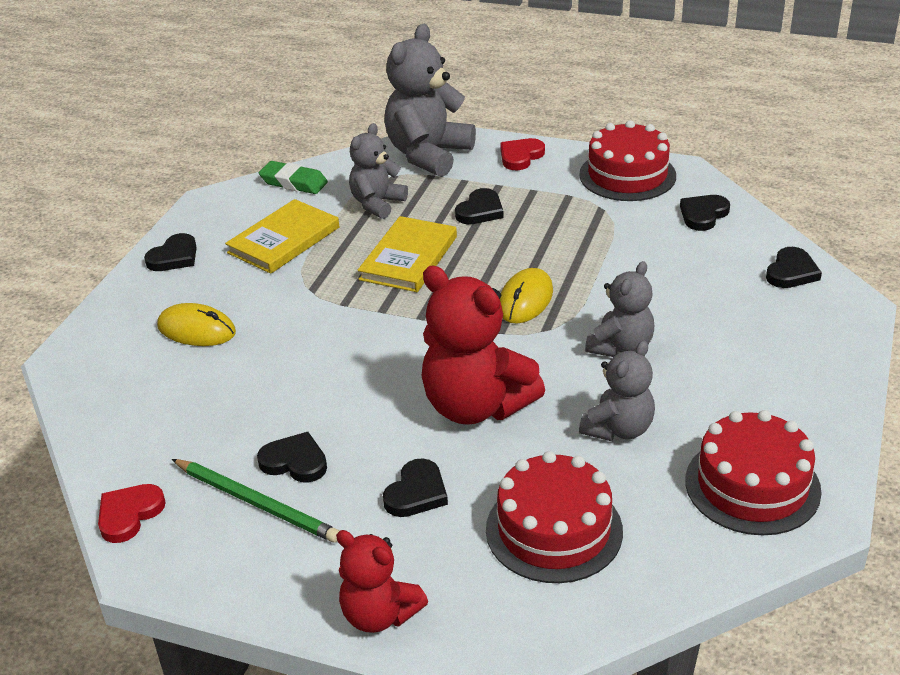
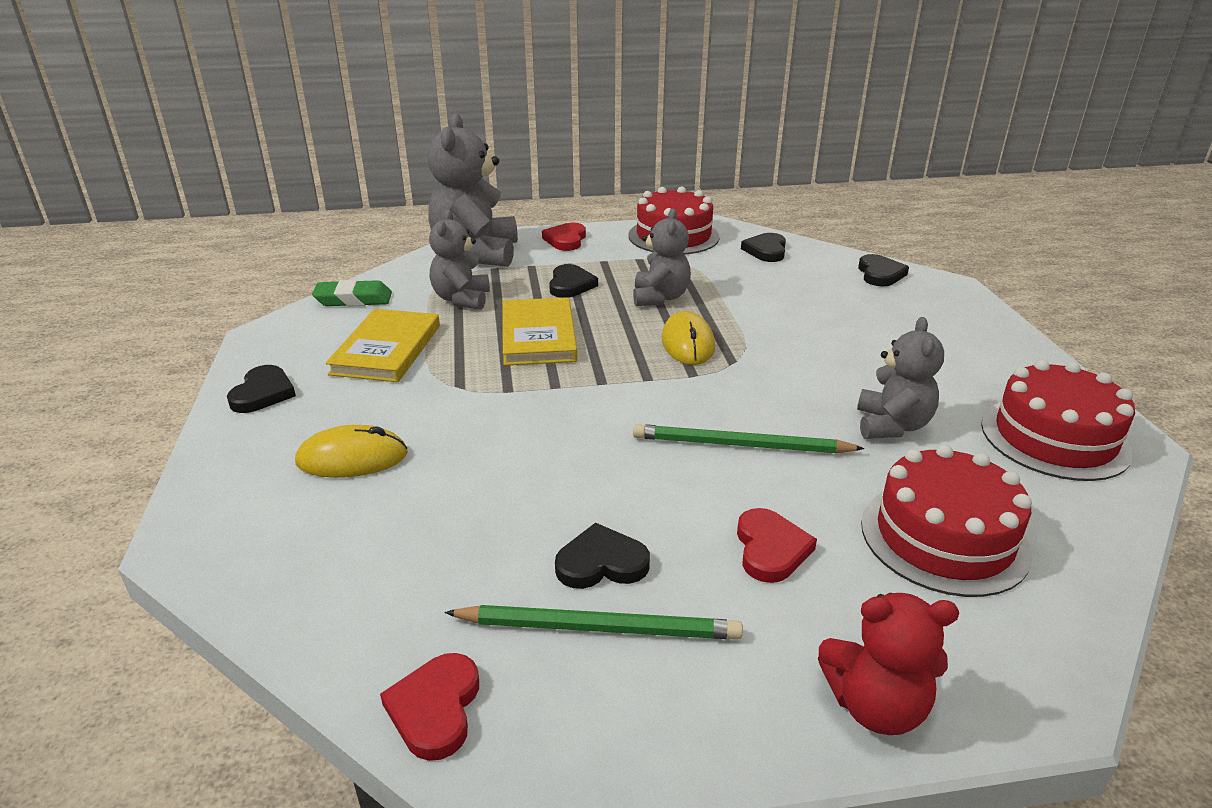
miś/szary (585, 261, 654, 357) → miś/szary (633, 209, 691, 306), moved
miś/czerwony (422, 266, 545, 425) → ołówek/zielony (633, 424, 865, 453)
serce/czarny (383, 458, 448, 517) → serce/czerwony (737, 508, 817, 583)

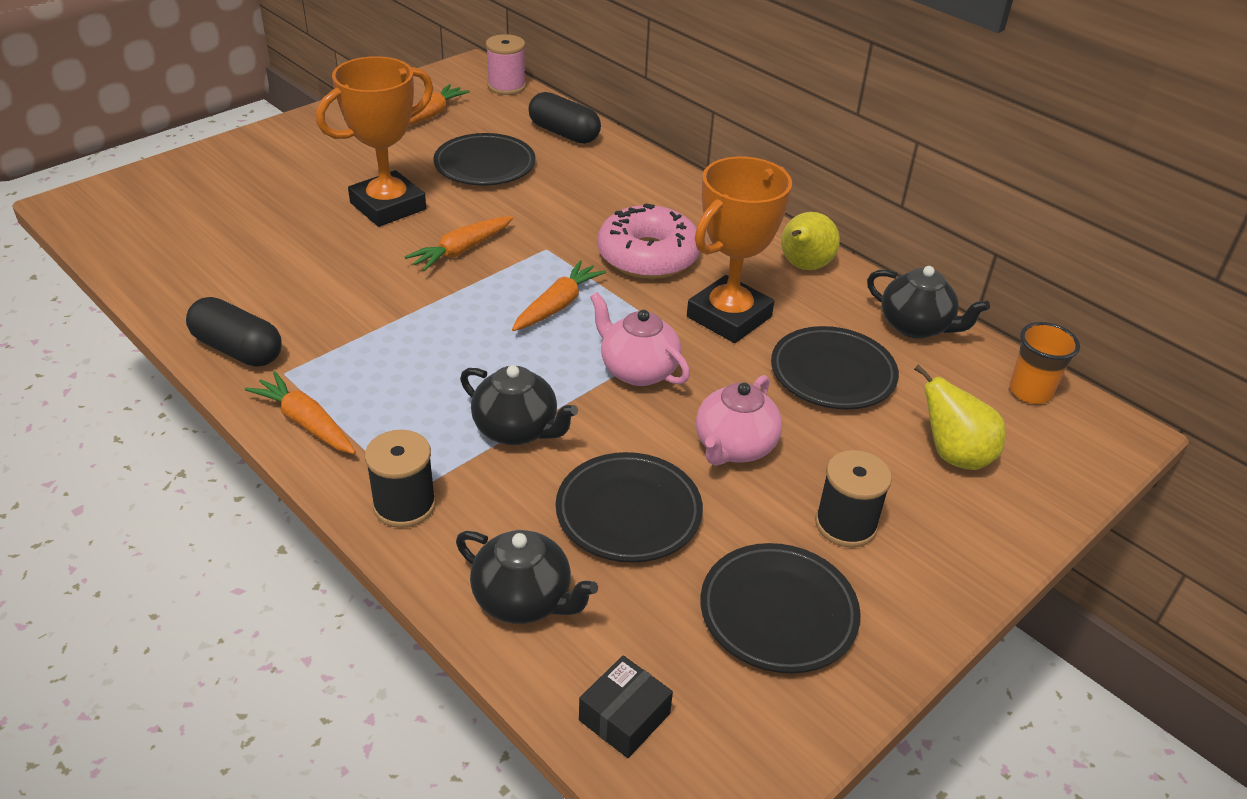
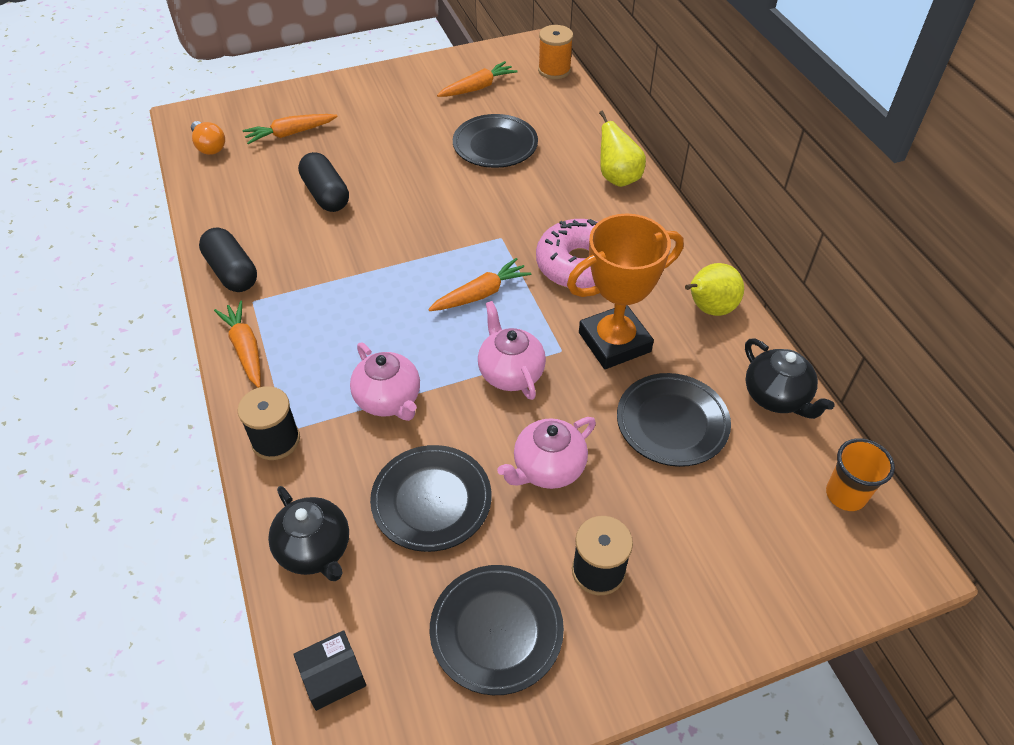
puchar/pomarańczowy (316, 56, 433, 227) → -
- → żarówka/pomarańczowy (191, 121, 225, 155)
marchewka/pomarańczowy (404, 216, 513, 272) → marchewka/pomarańczowy (242, 114, 338, 144), moved
kapsułka/czarny (528, 92, 601, 144) → kapsułka/czarny (298, 152, 349, 212), moved
gruszka/żółty (914, 364, 1006, 470) → gruszka/żółty (599, 111, 646, 187), moved
imbryk/czarny (460, 365, 578, 445) → imbryk/różowy (350, 343, 420, 421)
szpulka/różowy (486, 34, 526, 95) → szpulka/pomarańczowy (538, 25, 573, 79)

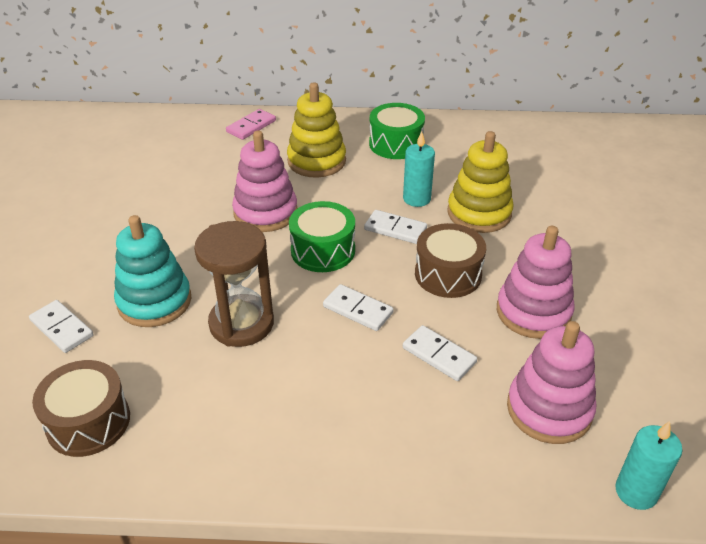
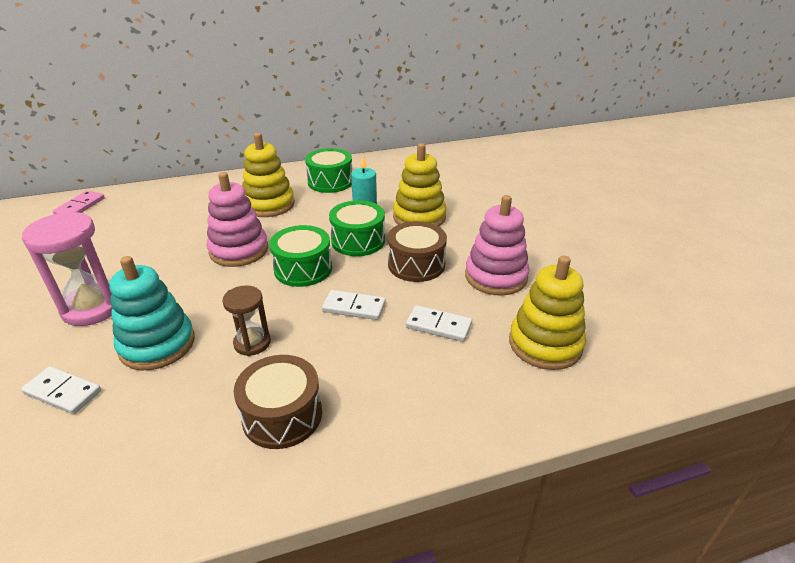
świeca/turkusowy (615, 421, 683, 510) → -
- → klepsydra/różowy (22, 212, 112, 326)
bęben/brązowy (32, 360, 130, 457) → bęben/brązowy (234, 355, 322, 449), moved
kostka domina/różowy (226, 109, 276, 140) → kostka domina/różowy (53, 191, 105, 214), moved
kostka domina/biały (364, 210, 427, 244) → bęben/zielony (329, 200, 385, 256)
zabawka nakładanka/różowy (507, 321, 596, 444) → zabawka nakładanka/żółty (509, 256, 586, 370)
klepsydra/brązowy (194, 221, 274, 347) → klepsydra/brązowy (222, 285, 271, 356), x0.59

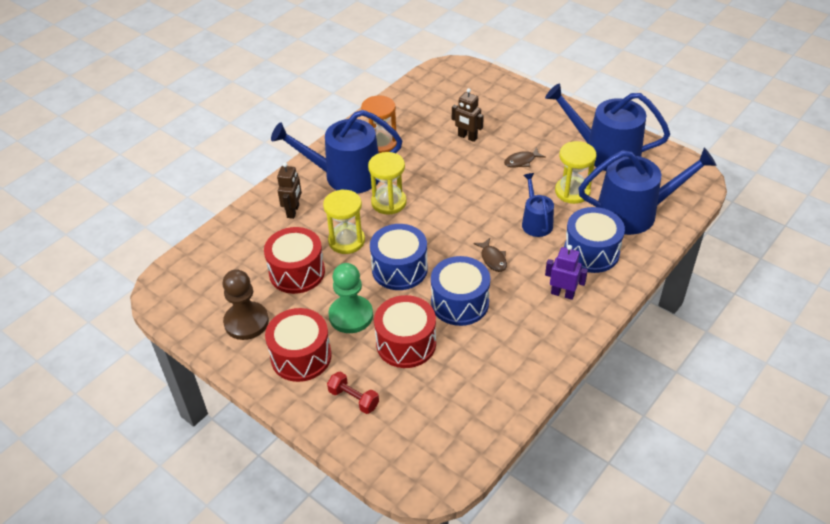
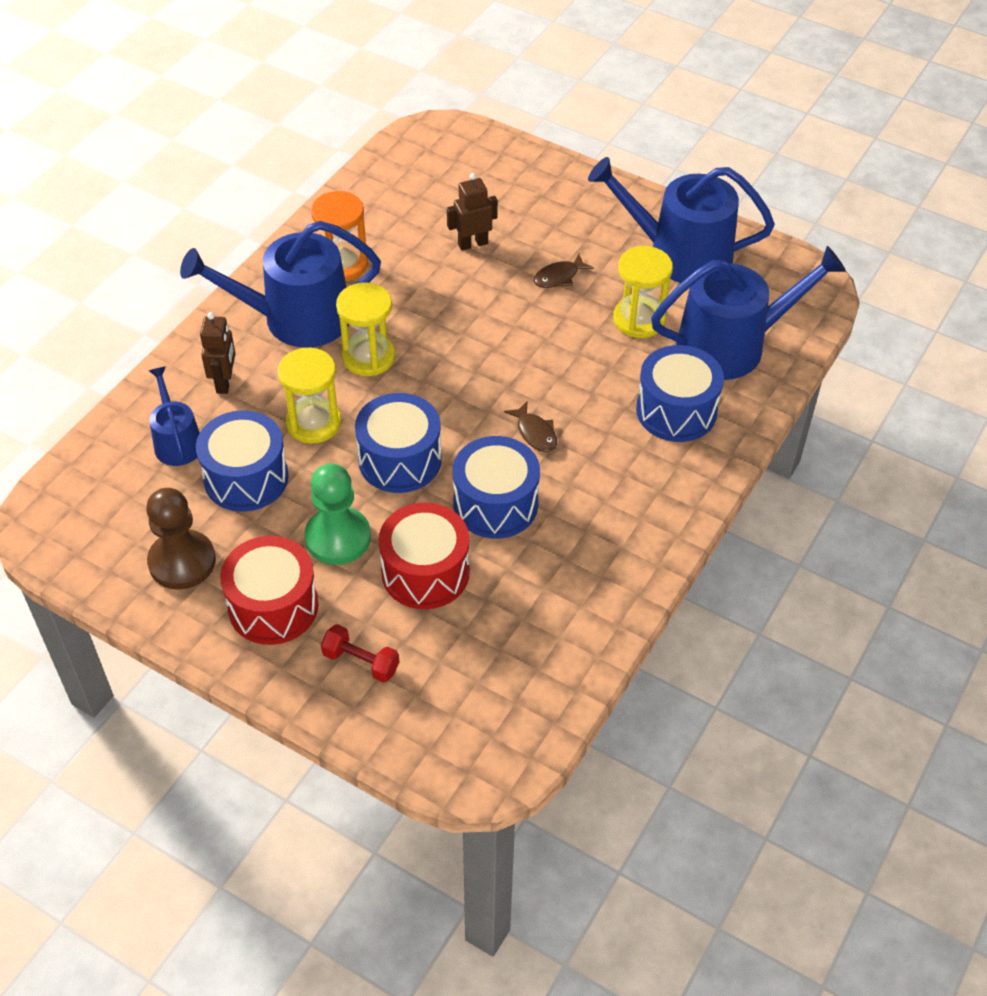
robot/fioletowy (545, 245, 588, 300) → -
konewka/niebieski (522, 173, 554, 237) → konewka/niebieski (149, 367, 200, 466), moved
bęben/czerwony (264, 227, 325, 294) → bęben/niebieski (196, 410, 289, 512)
robot/brązowy (452, 88, 484, 142) → robot/brązowy (447, 173, 498, 251), 135 degrees clockwise

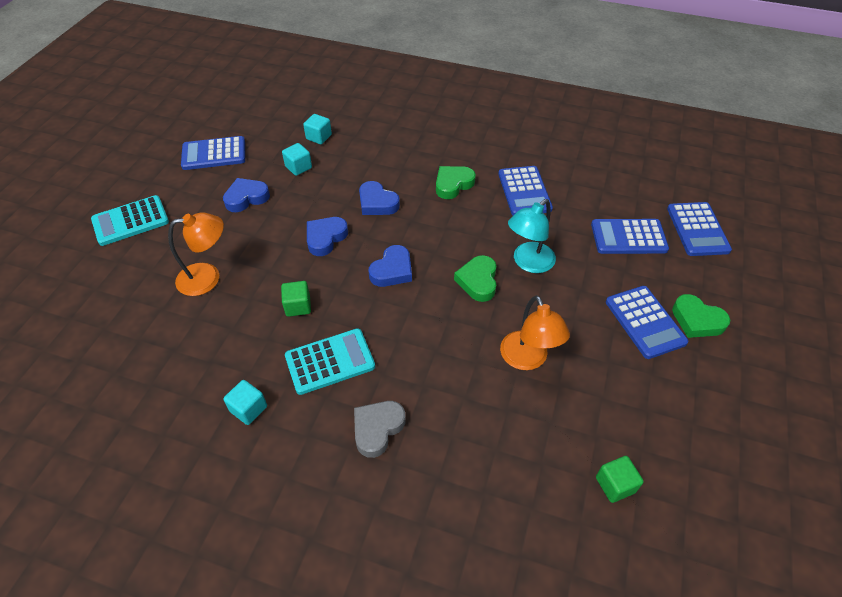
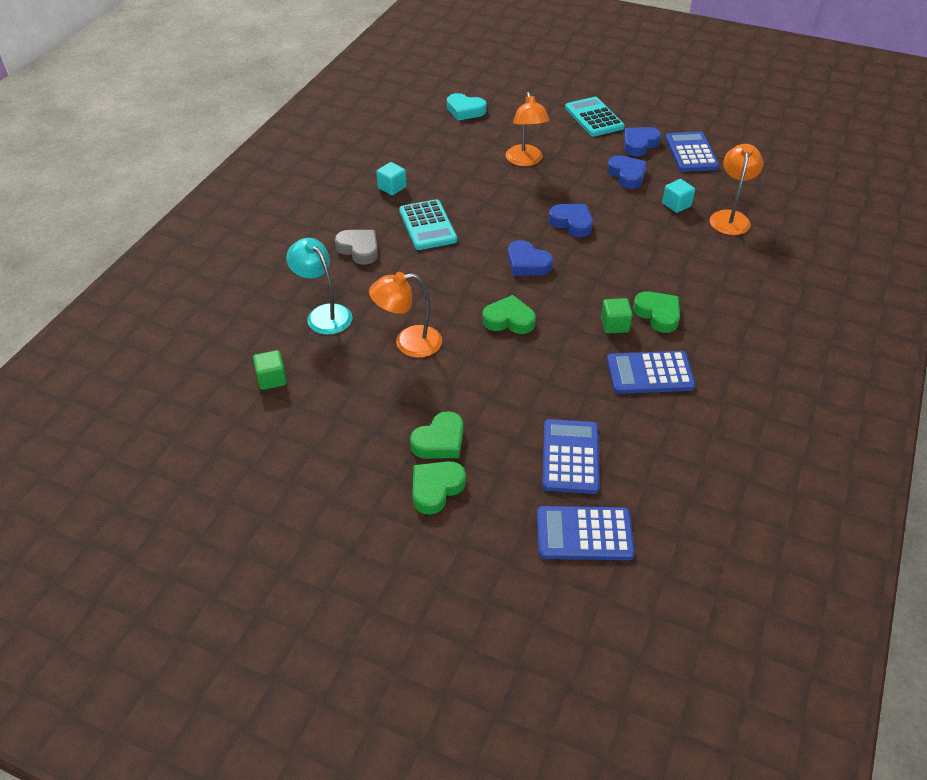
- → serce/turkusowy (447, 93, 487, 121)
sześcian/zielony (281, 281, 311, 317) → sześcian/zielony (601, 298, 633, 333), moved
serce/niebieski (359, 181, 400, 215) → serce/niebieski (624, 127, 661, 156), moved
lampka/turkusowy (508, 199, 556, 273) → lampka/turkusowy (286, 238, 352, 335), moved
sześcian/turkusowy (303, 114, 332, 144) → lampka/pomarańczowy (710, 144, 763, 235)
kalkulator/niebieski (606, 286, 688, 359) → serce/zielony (410, 411, 463, 459)

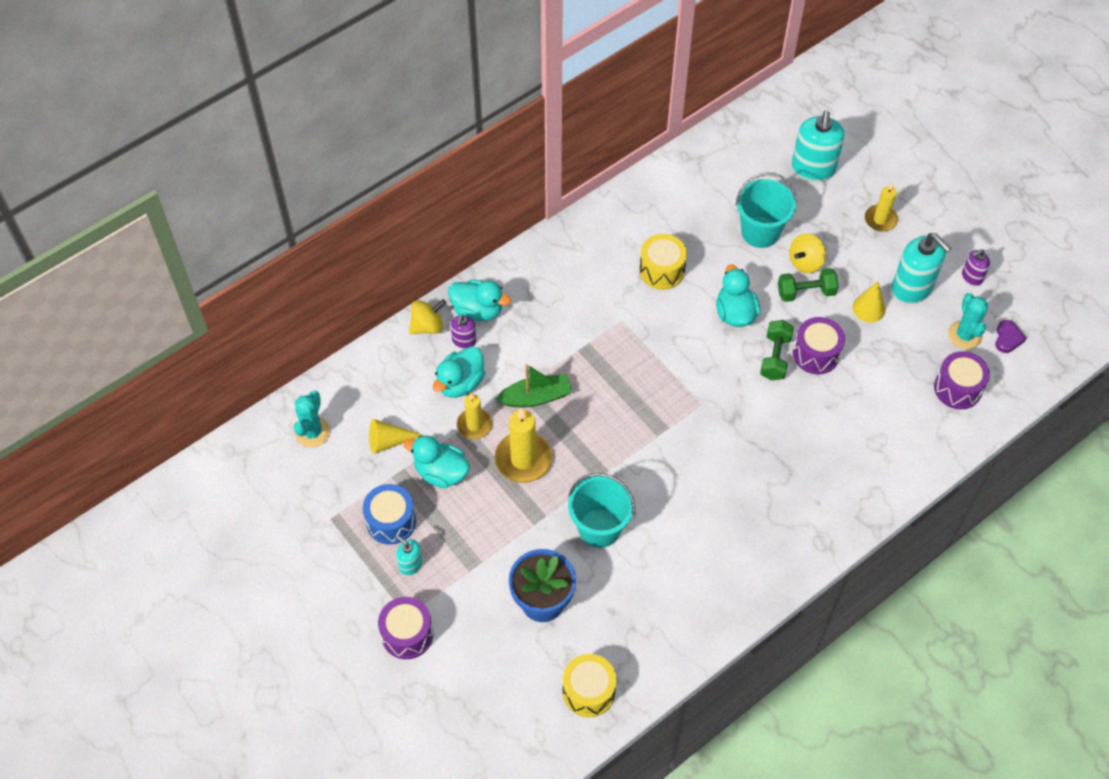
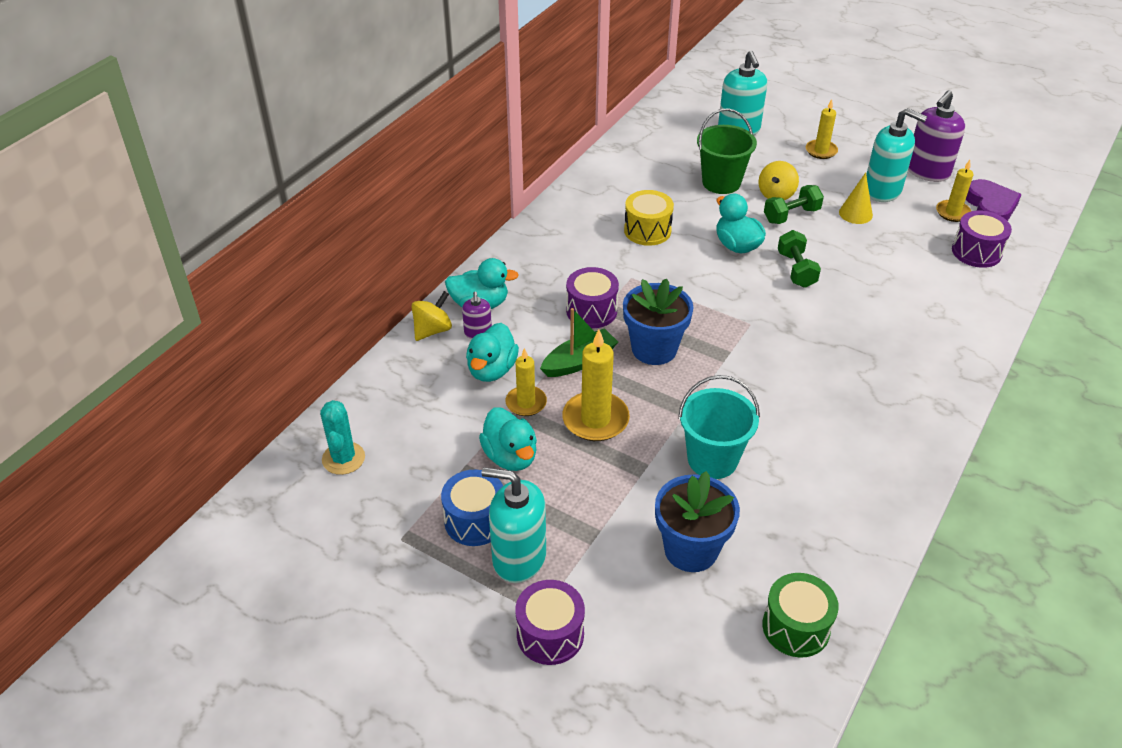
stożek/żółty (369, 419, 424, 454) → -
- → doniczka/niebieski (623, 279, 693, 365)
bęben/fioletowy (793, 317, 845, 374) → bęben/fioletowy (566, 267, 619, 328), moved
kaktus/turkusowy (948, 293, 988, 350) → świeca/żółty (936, 160, 974, 222)
bęben/żółty (562, 654, 617, 717) → bęben/zielony (762, 573, 839, 657)
wiadro/turkusowy (736, 172, 797, 248) → wiadro/zielony (697, 108, 757, 194)
kaczka/turkusowy (403, 435, 470, 488) → kaczka/turkusowy (479, 407, 537, 471), 120 degrees counterclockwise
dozownik mydła/turkusowy (395, 535, 423, 576) → dozownik mydła/turkusowy (482, 467, 546, 583), x1.94
dozownik mydła/fioletowy (962, 249, 990, 286) → dozownik mydła/fioletowy (908, 90, 965, 182), x1.94
serce/fioletowy (995, 320, 1027, 353) → serce/fioletowy (966, 179, 1021, 221), x1.72

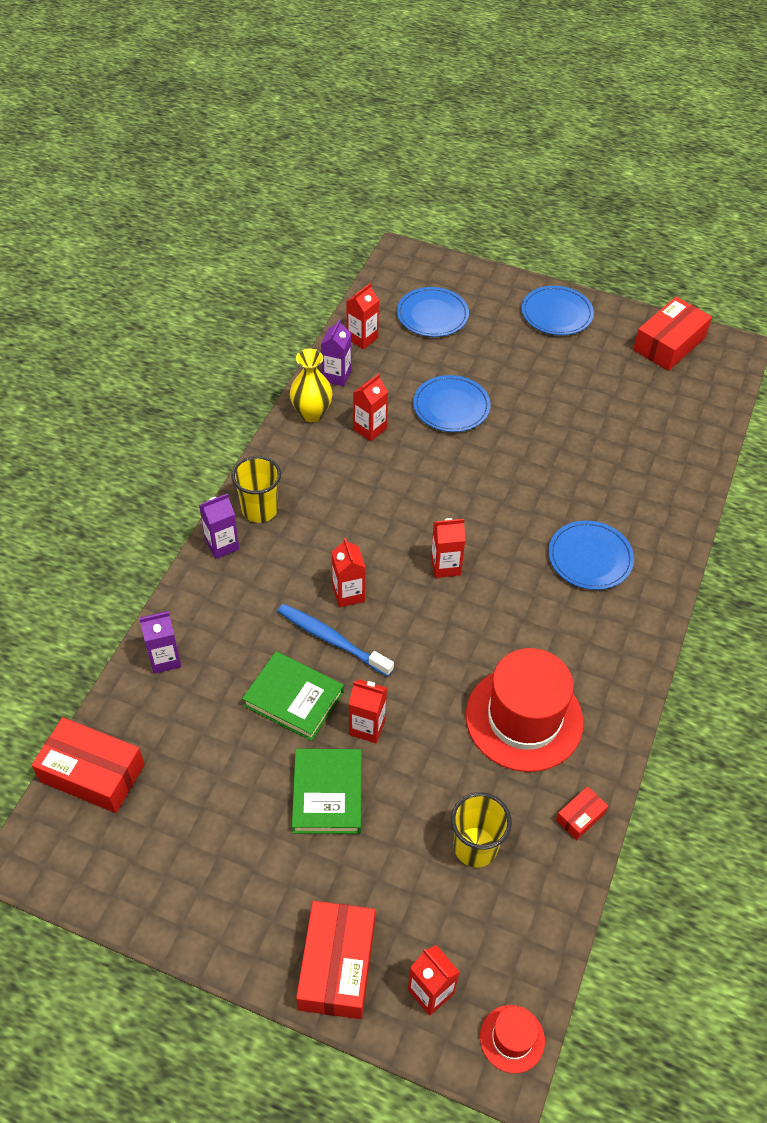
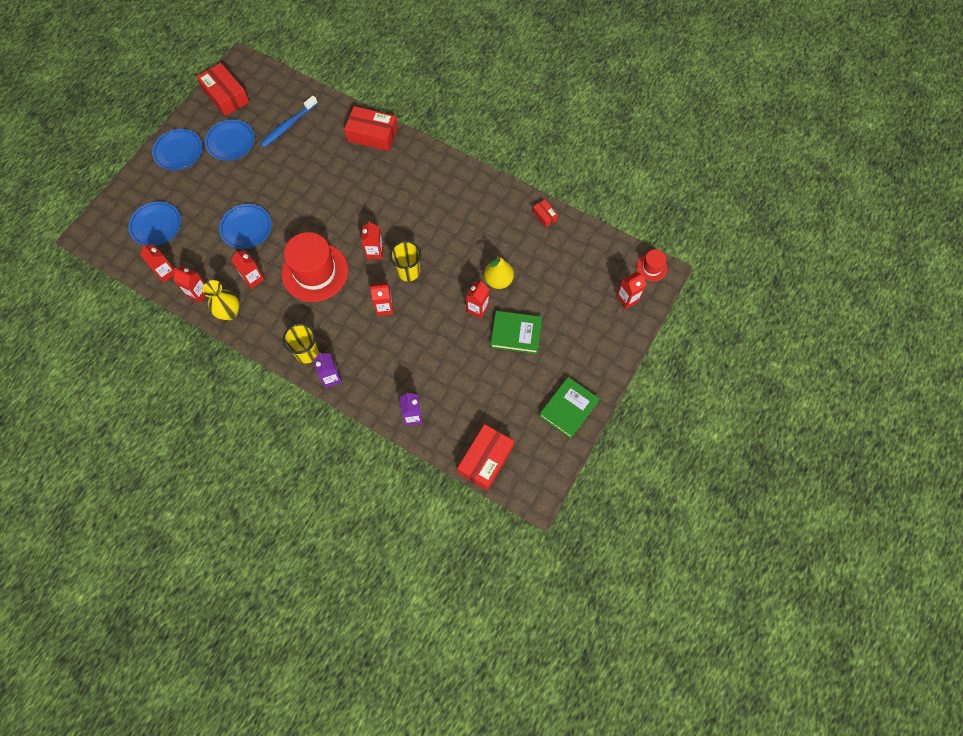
- → gruszka/żółty (484, 256, 514, 289)
książka/zielony (242, 651, 344, 741) → książka/zielony (539, 377, 600, 439), moved
szczoteczka do zębów/niebieski (278, 604, 394, 676) → szczoteczka do zębów/niebieski (260, 96, 318, 147), moved
pudełko/czerwony (296, 901, 375, 1019) → pudełko/czerwony (344, 106, 398, 151), moved
szklanka/żółty (451, 792, 512, 867) → szklanka/żółty (390, 241, 421, 281), moved
kapelusz/czerwony (466, 648, 584, 772) → kapelusz/czerwony (282, 232, 348, 302), moved
talerz/niebieski (548, 521, 634, 590) → talerz/niebieski (205, 119, 255, 161), moved
karton mleka/fioletowy (321, 319, 351, 386) → karton mleka/czerwony (174, 267, 205, 303)

